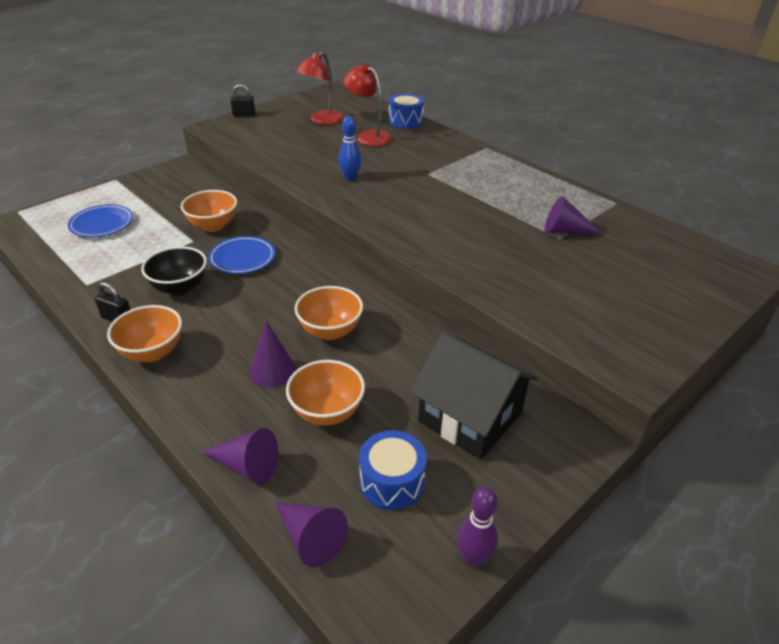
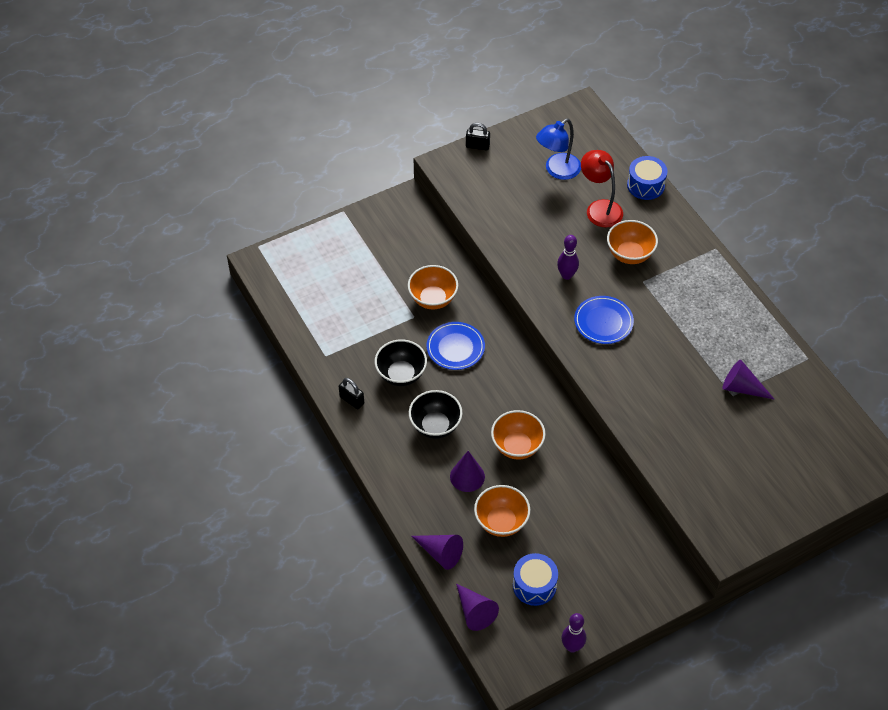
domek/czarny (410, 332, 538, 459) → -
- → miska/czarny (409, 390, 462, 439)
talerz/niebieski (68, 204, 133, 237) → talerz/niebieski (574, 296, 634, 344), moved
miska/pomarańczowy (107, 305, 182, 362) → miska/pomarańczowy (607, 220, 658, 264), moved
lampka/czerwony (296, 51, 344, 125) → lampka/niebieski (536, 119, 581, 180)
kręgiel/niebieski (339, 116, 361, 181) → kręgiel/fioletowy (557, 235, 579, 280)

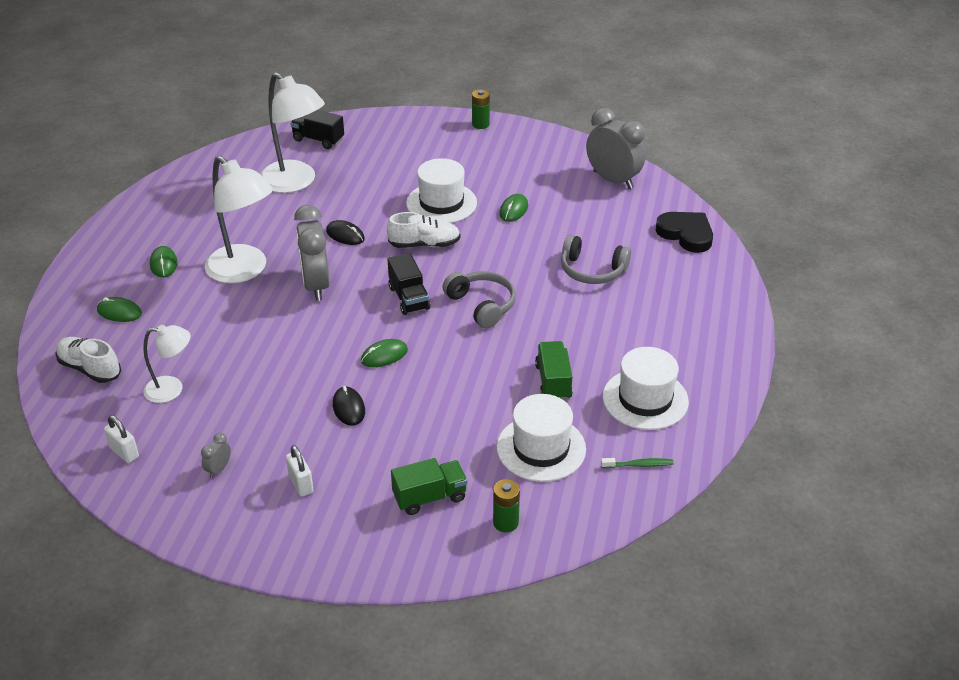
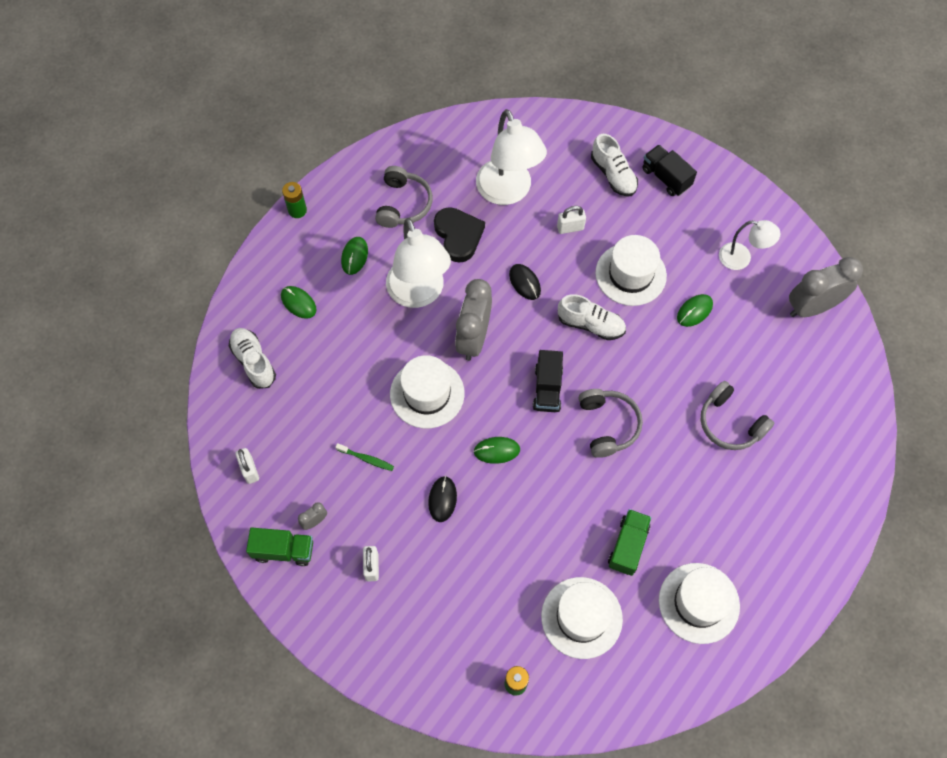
- → słuchawki/szary (375, 166, 433, 228)
- → kapelusz/biały (390, 355, 465, 429)
- → kłódka/biały (557, 206, 586, 234)
- → but/biały (591, 134, 638, 197)
lampka/biały (143, 325, 190, 403) → lampka/biały (719, 220, 781, 270), moved
ciężarówka/czarny (290, 110, 344, 149) → ciężarówka/czarny (642, 145, 697, 196), moved
ciężarówka/zielony (391, 458, 468, 515) → ciężarówka/zielony (246, 528, 313, 566), moved
bateria/zielony (472, 89, 490, 129) → bateria/zielony (282, 182, 307, 218), moved
szczoteczka do zębów/zielony (601, 458, 674, 468) → szczoteczka do zębów/zielony (335, 443, 394, 471), moved
serce/czarny (655, 212, 713, 253) → serce/czarny (434, 207, 485, 263), moved
budzik/szary (586, 108, 646, 189) → budzik/szary (789, 257, 863, 317), 90 degrees counterclockwise

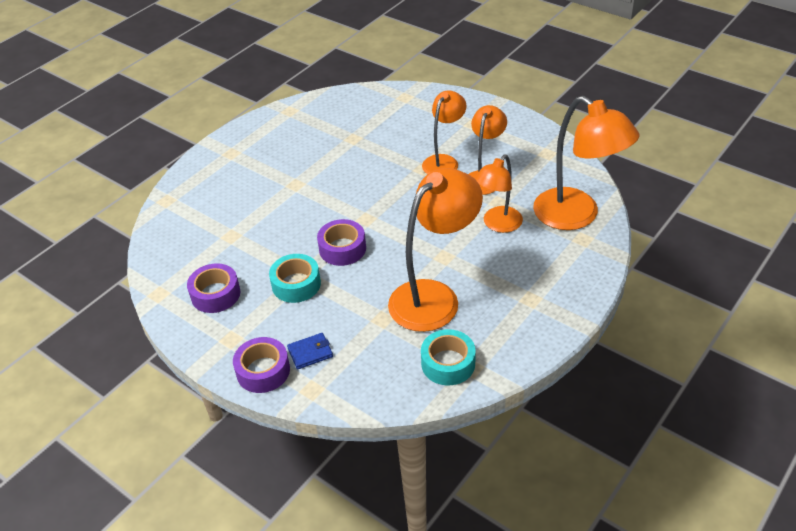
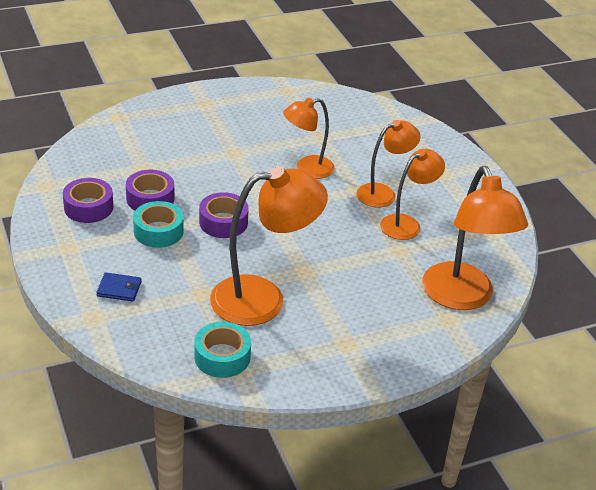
taśma klejąca/fioletowy (233, 337, 290, 393) → taśma klejąca/fioletowy (126, 170, 175, 210), moved
lampka/pomarańczowy (474, 154, 523, 233) → lampka/pomarańczowy (283, 98, 335, 179), moved

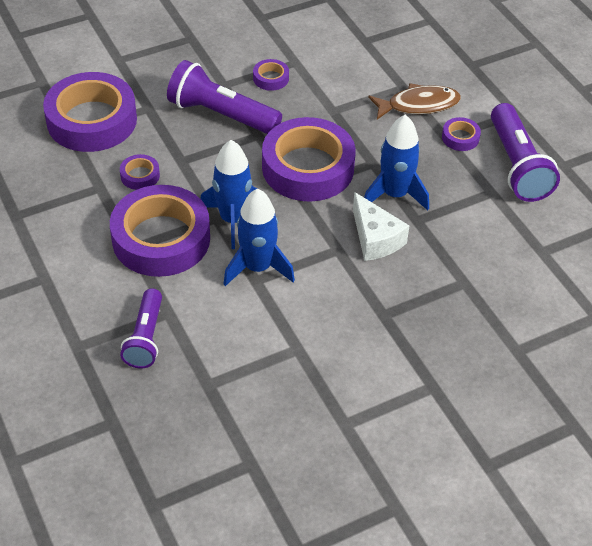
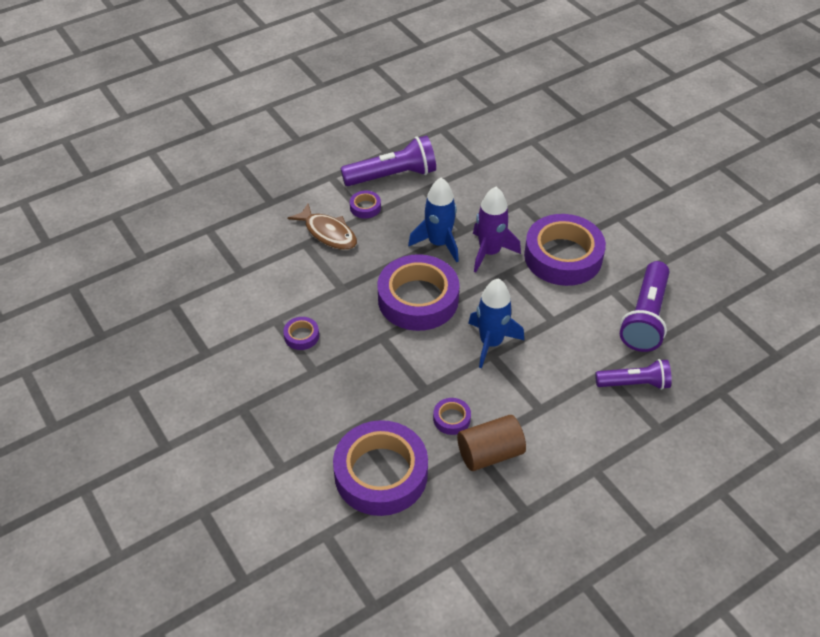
rakieta/niebieski (224, 188, 295, 286) → -
- → walec/brązowy (457, 415, 526, 471)
taśma klejąca/fioletowy (110, 185, 210, 277) → taśma klejąca/fioletowy (524, 214, 606, 286), moved
latarka/fioletowy (167, 60, 282, 134) → latarka/fioletowy (620, 261, 670, 352), moved
ser/biały (353, 192, 410, 261) → rakieta/fioletowy (473, 187, 521, 272)
ryba/brązowy (368, 83, 461, 120) → ryba/brązowy (287, 203, 357, 250), 150 degrees clockwise

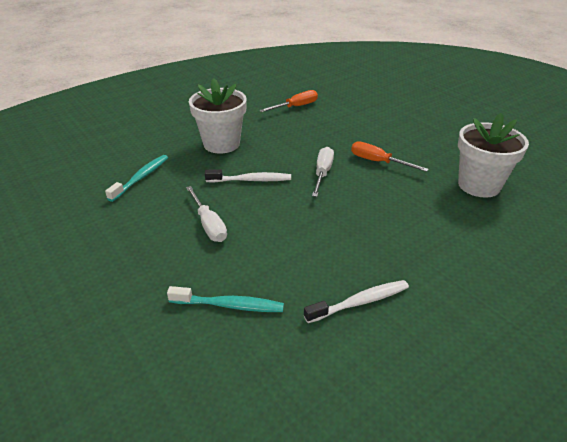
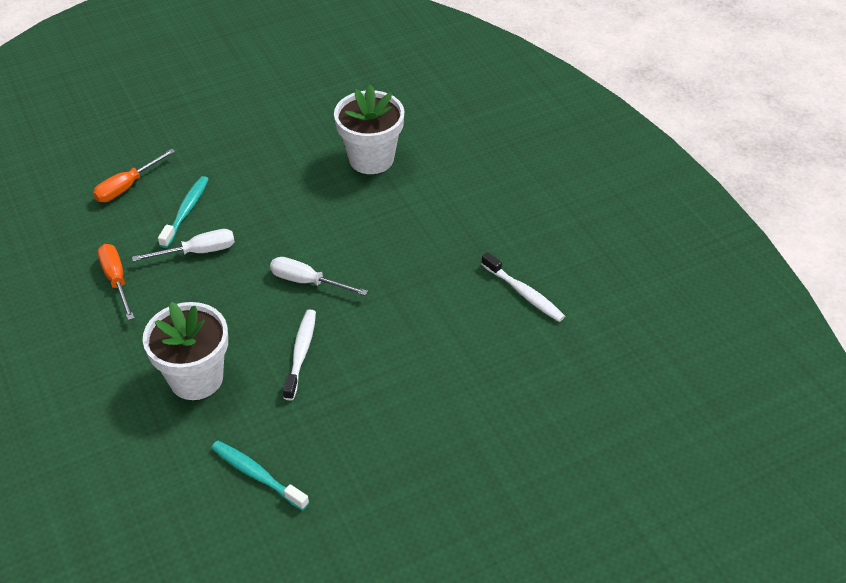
szczoteczka do zębów/turkusowy (167, 286, 284, 312) → szczoteczka do zębów/turkusowy (158, 176, 209, 248), moved
śrubokręt/biały (186, 186, 227, 242) → śrubokręt/biały (132, 229, 235, 262), moved
śrubokręt/pomarańczowy (351, 141, 429, 172) → śrubokręt/pomarańczowy (93, 148, 175, 202), moved
szczoteczka do zębów/biały (304, 280, 409, 323) → szczoteczka do zębów/biały (481, 252, 565, 322), 150 degrees clockwise

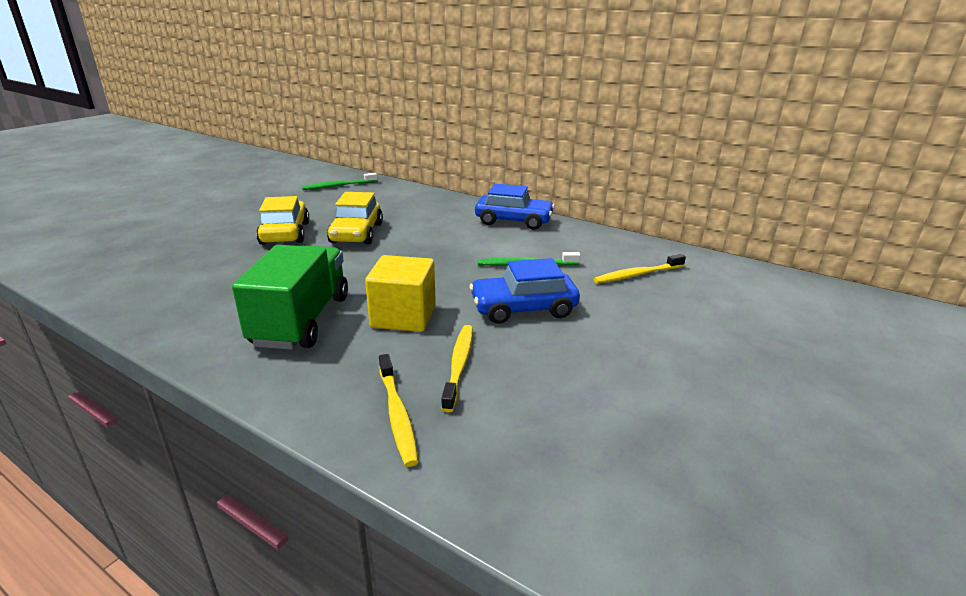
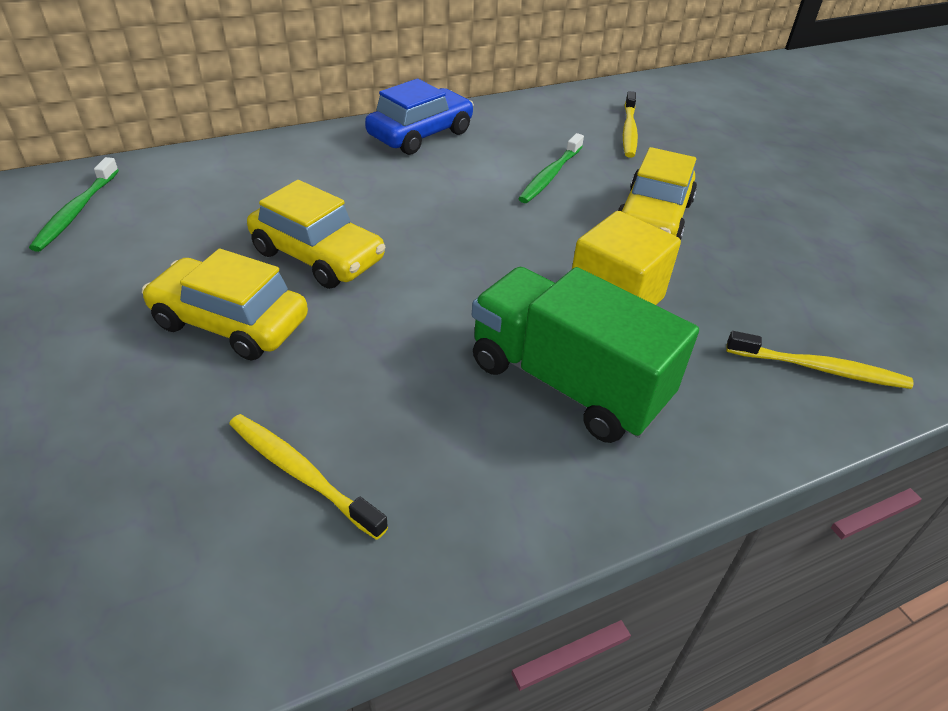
szczoteczka do zębów/żółty (441, 325, 473, 412) → szczoteczka do zębów/żółty (229, 414, 388, 540), moved
samochód/niebieski (469, 258, 580, 324) → samochód/żółty (617, 147, 697, 240)

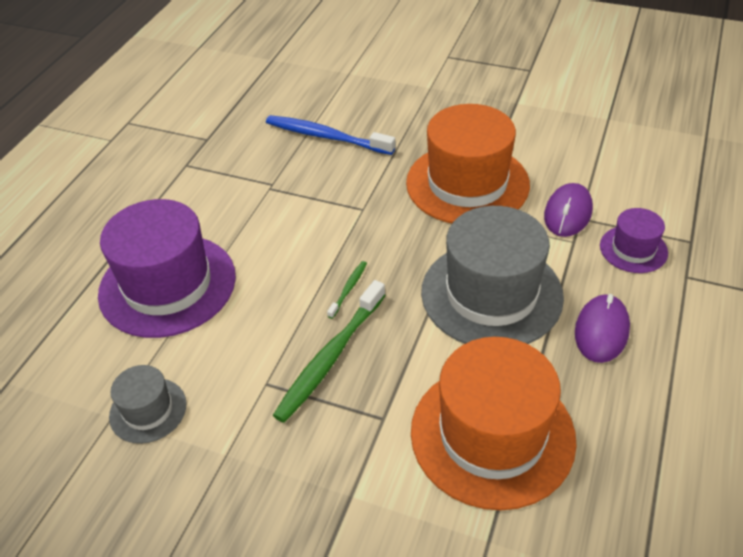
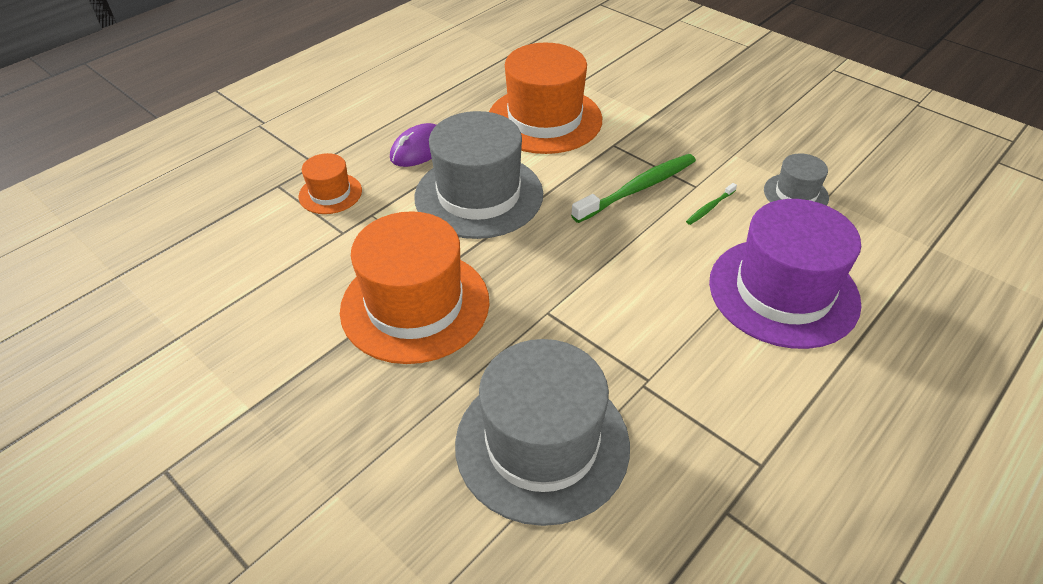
myszka/fioletowy (544, 183, 593, 237) → -
szczoteczka do zębów/zielony (327, 261, 367, 319) → szczoteczka do zębów/zielony (686, 183, 737, 225), moved
szczoteczka do zębów/niebieski (266, 115, 395, 155) → kapelusz/szary (455, 339, 630, 526)
kapelusz/fioletowy (600, 208, 668, 273) → kapelusz/pomarańczowy (299, 153, 362, 214)

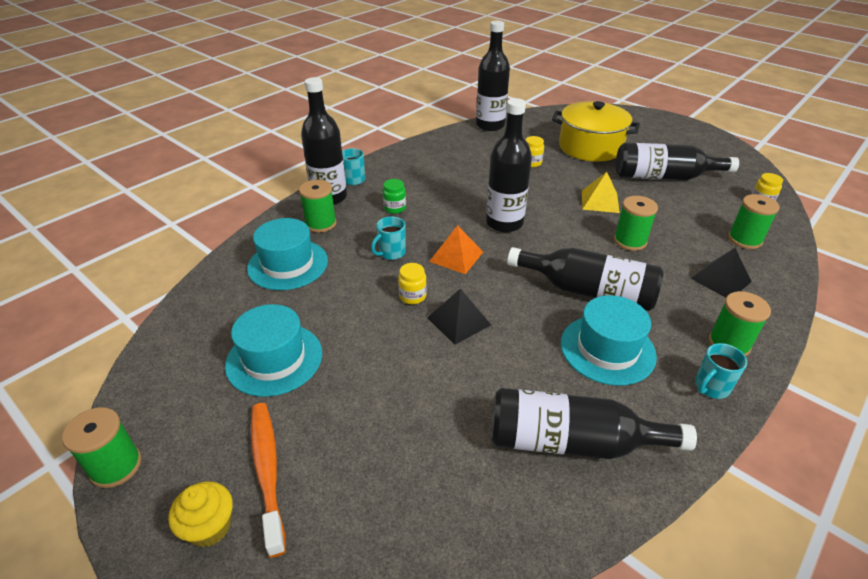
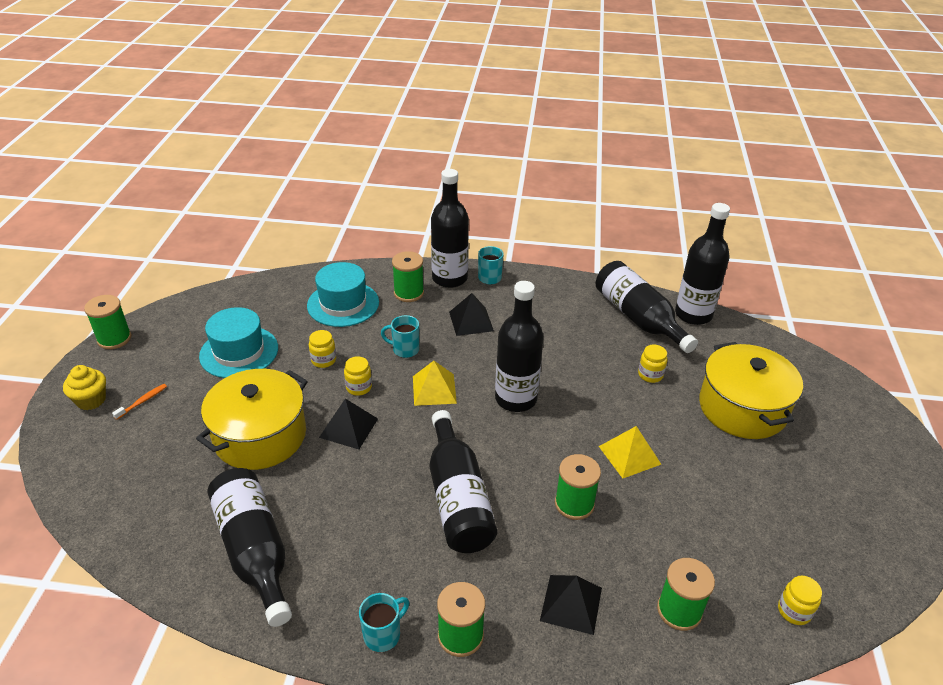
kapelusz/turkusowy (561, 295, 657, 386) → -
- → garnek/żółty (196, 369, 308, 470)
- → słoik/żółty (309, 330, 336, 368)
butelka/czarny (616, 143, 739, 180) → butelka/czarny (596, 261, 698, 353), moved
słoik/zielony (382, 179, 406, 214) → piramida/czarny (449, 293, 494, 336)
piramida/pomarańczowy (429, 225, 483, 274) → piramida/żółty (413, 361, 457, 406)
kubek/turkusowy (695, 343, 747, 399) → kubek/turkusowy (359, 593, 409, 652), 120 degrees clockwise
szczoteczka do zębów/pomarańczowy (251, 403, 286, 558) → szczoteczka do zębów/pomarańczowy (112, 384, 167, 420), x0.48

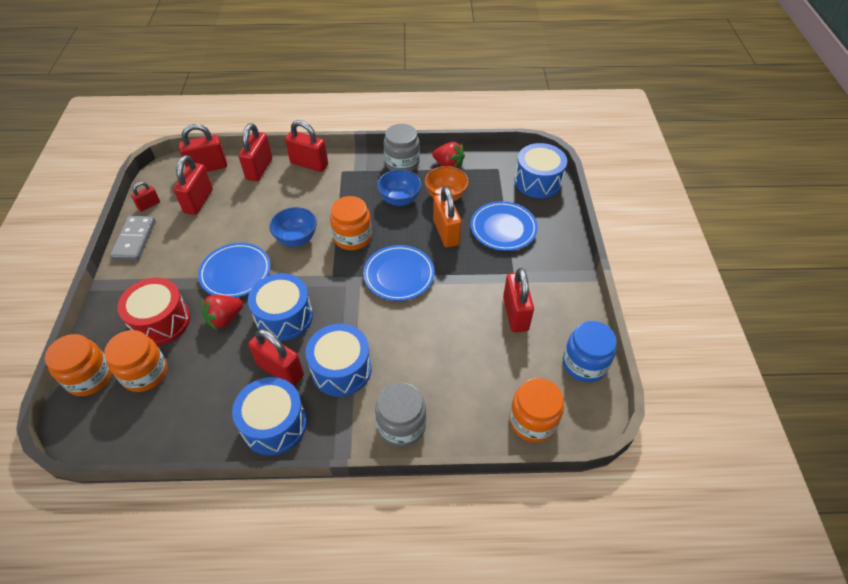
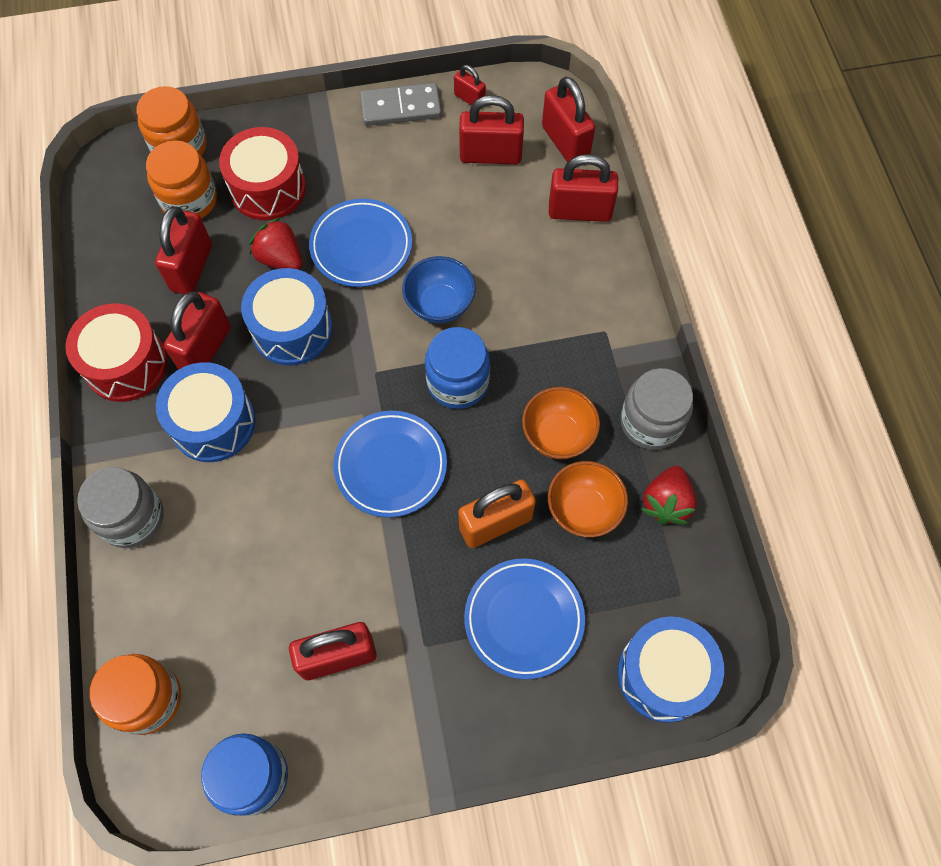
kłódka/czerwony (285, 120, 328, 172) → kłódka/czerwony (155, 206, 212, 294), moved
bęben/niebieski (232, 377, 307, 456) → bęben/czerwony (66, 303, 168, 402)
słoik/pomarańczowy (330, 196, 372, 250) → słoik/niebieski (425, 327, 490, 409)
miska/niebieski (377, 169, 422, 206) → miska/pomarańczowy (522, 387, 600, 459)

